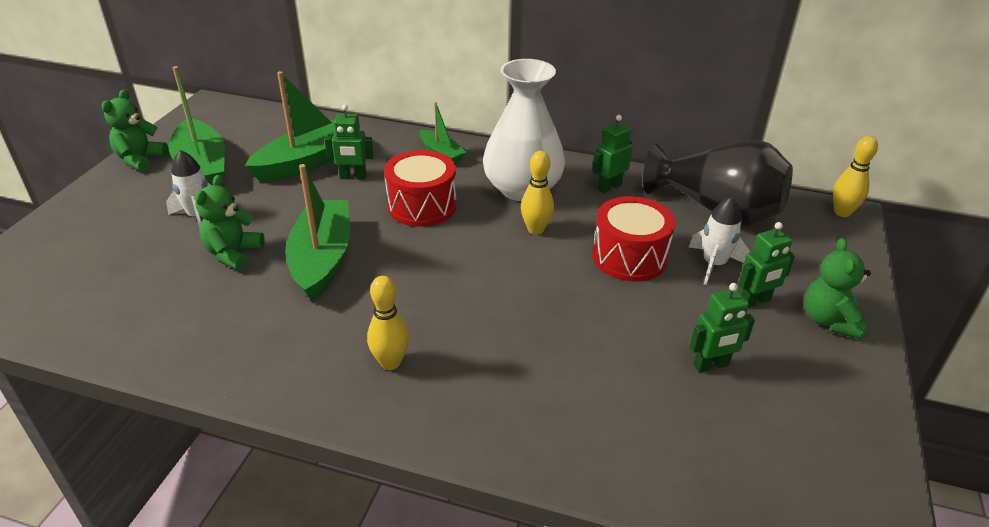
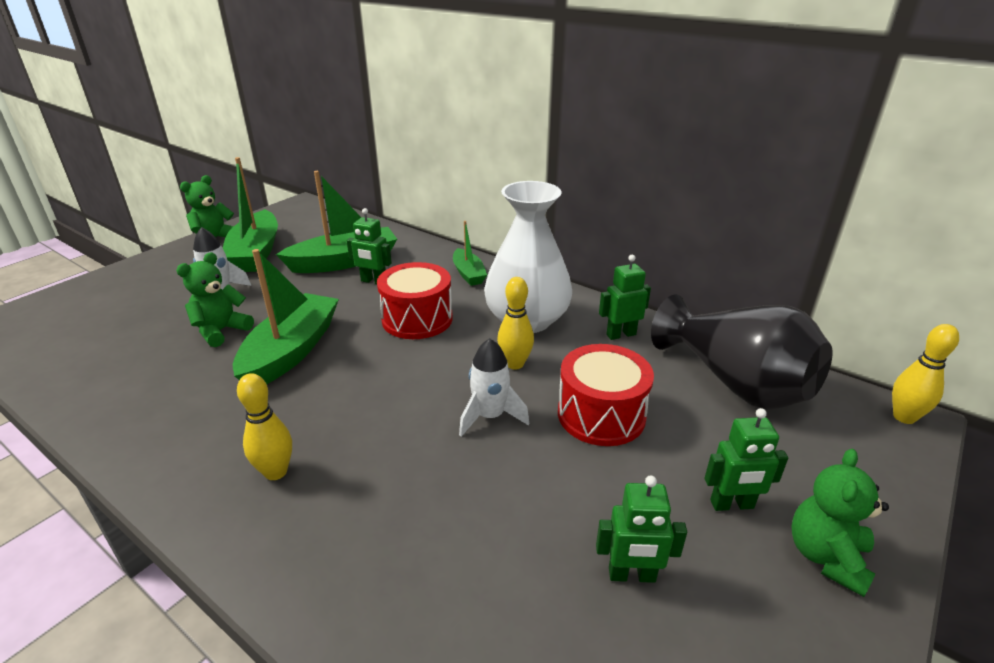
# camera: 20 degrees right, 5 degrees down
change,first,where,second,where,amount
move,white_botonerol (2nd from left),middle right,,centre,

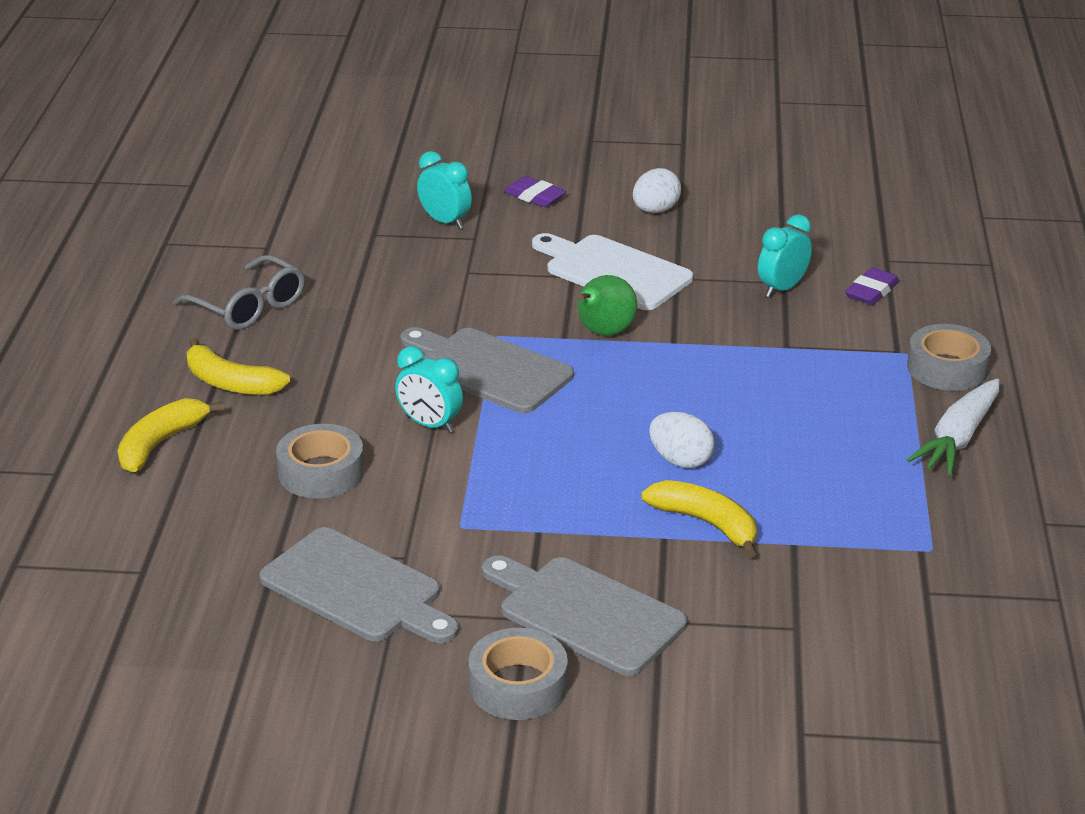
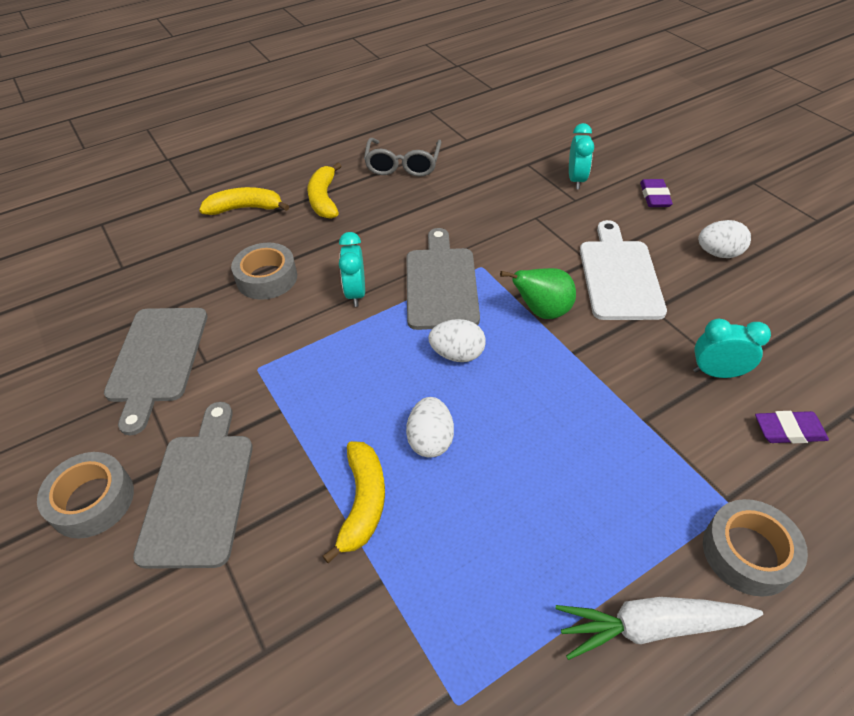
# camera: 55 degrees right, 15 degrees up
change,first,where,second,where,amount
insert,,,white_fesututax (2nd from left),centre,

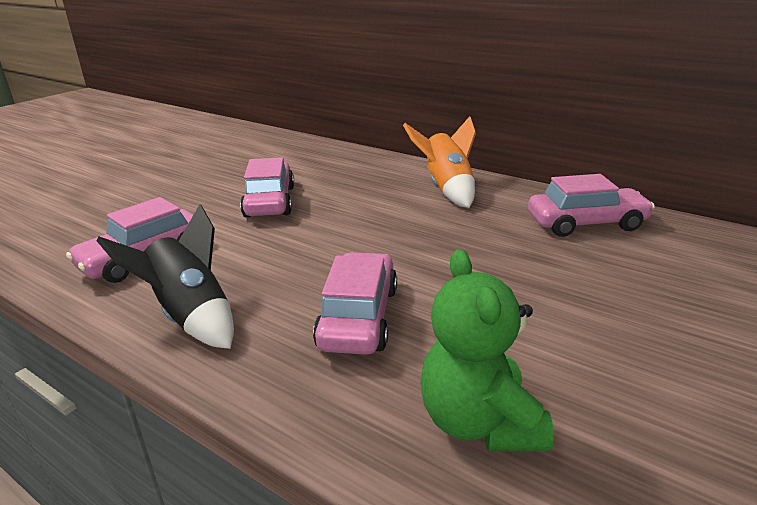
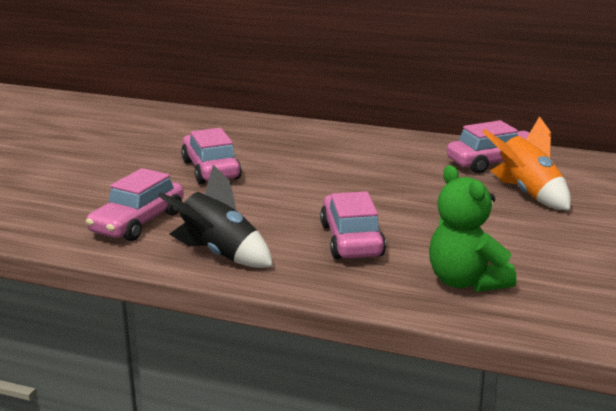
# camera: 15 degrees left, 5 degrees down
change,first,where,second,where,amount
move,orange_botonerol,top centre,,middle right,

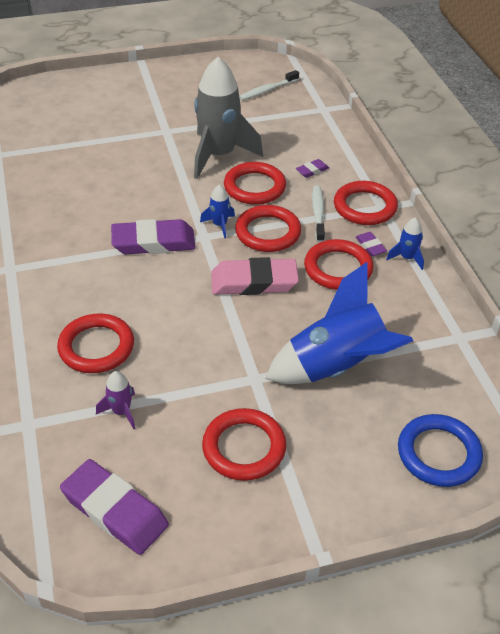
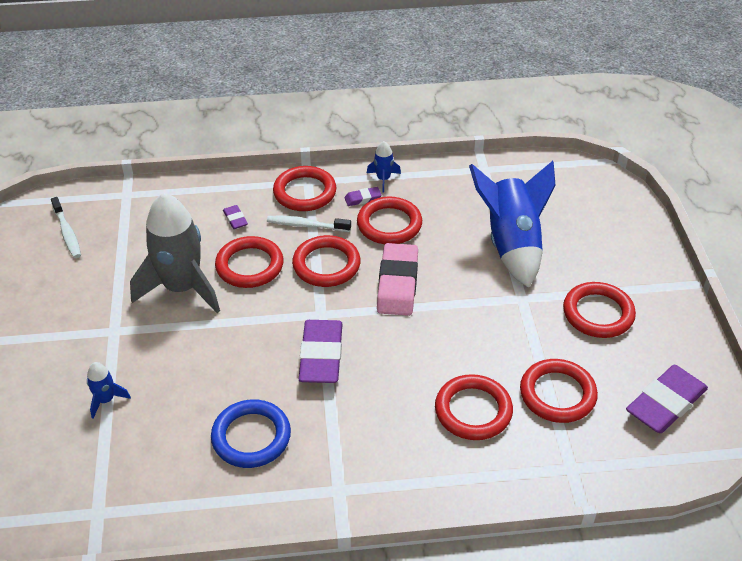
# camera: 80 degrees left, 0 degrees up
change,first,where,second,where,amount
replace,purple_botonerol,middle left,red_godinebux (6th from left),bottom right,
move,blue_botonerol (1st from left),top centre,,bottom left,
move,blue_godinebux,bottom right,,bottom centre,

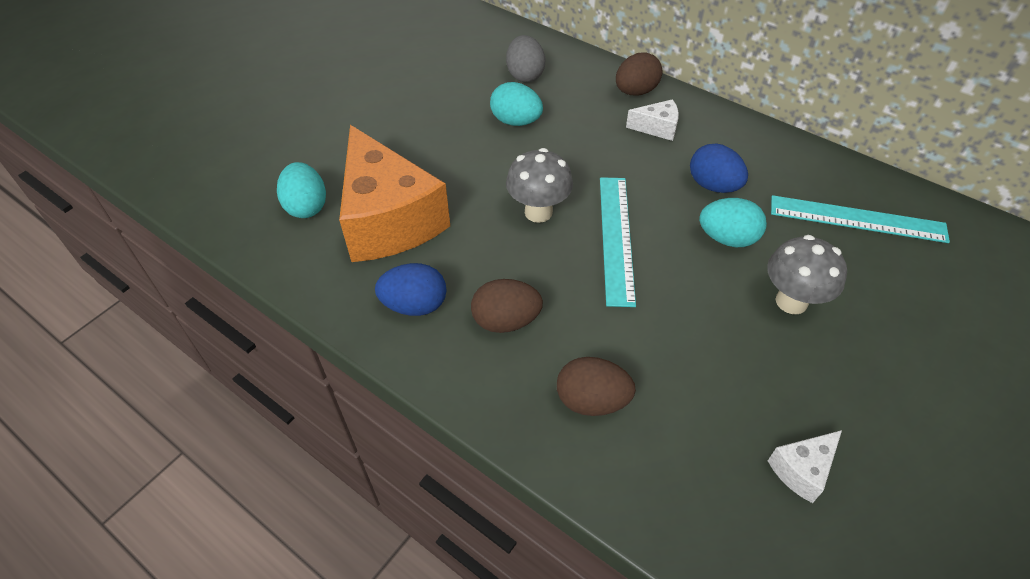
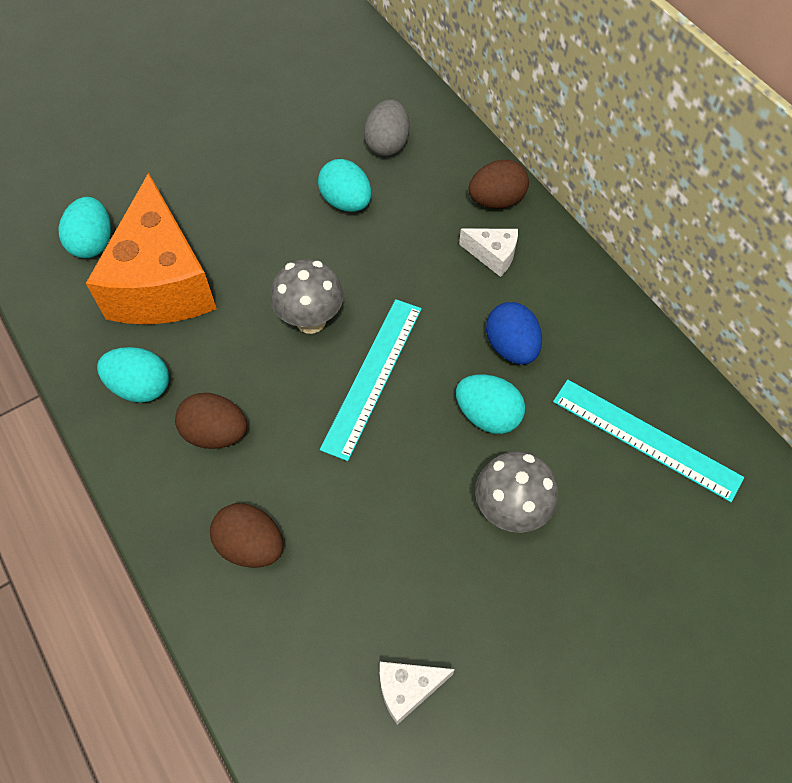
# camera: 20 degrees right, 10 degrees up
change,first,where,second,where,amount
recolor,blue_fesututax (1st from left),centre,turquoise_fesututax (2nd from left),middle left,

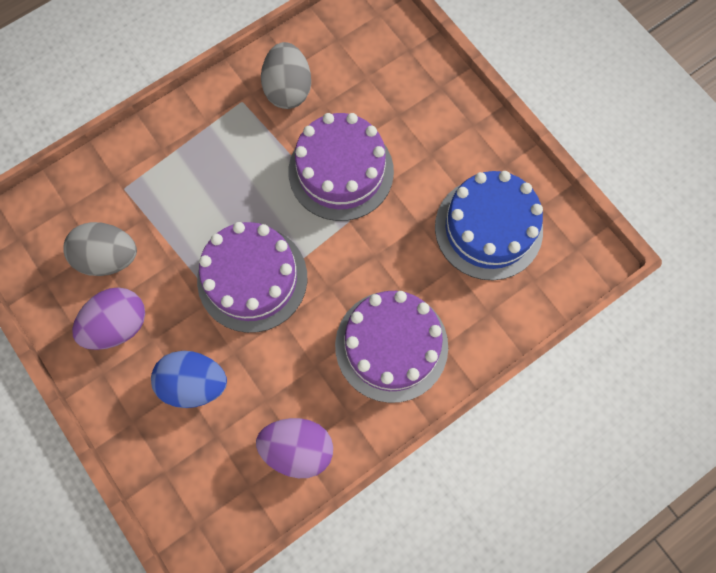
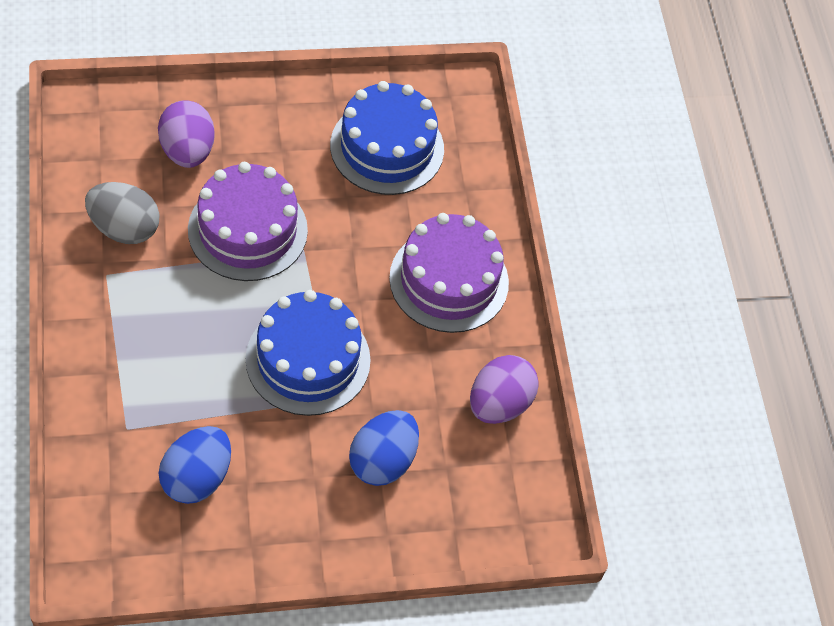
# camera: 70 degrees left, 15 degrees down
change,first,where,second,where,amount
recolor,grey_fesututax (1st from left),middle left,blue_fesututax (1st from left),bottom left,
move,purple_fesututax (1st from left),middle left,,top left,
recolor,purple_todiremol (1st from left),centre,blue_todiremol (1st from left),centre,

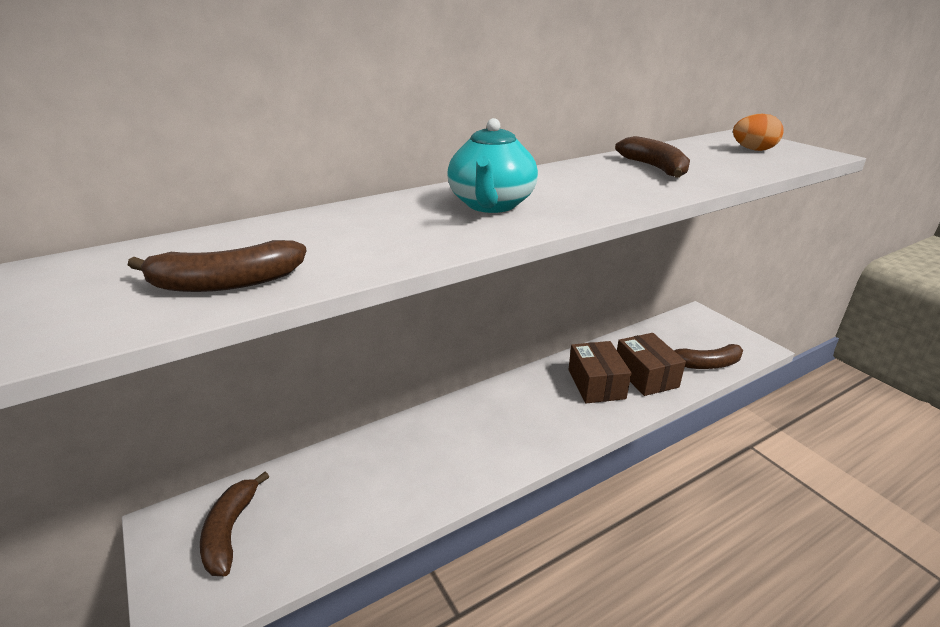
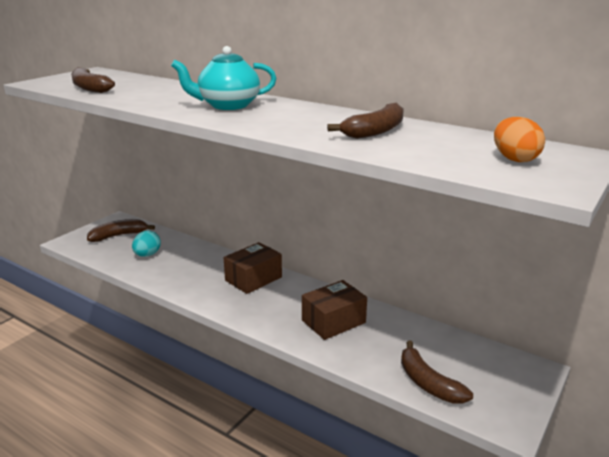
# camera: 65 degrees right, 5 degrees down
change,first,where,second,where,amount
move,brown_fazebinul (2nd from left in the first image),middle right,brown_fazebinul (1st from left),centre,
insert,,,turquoise_fesututax,middle left,

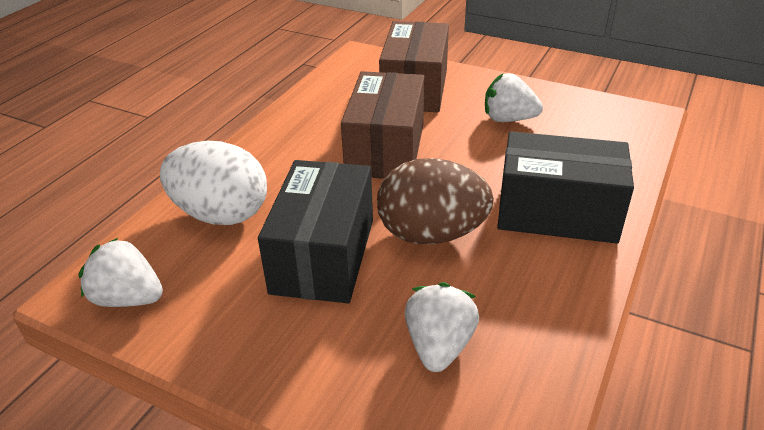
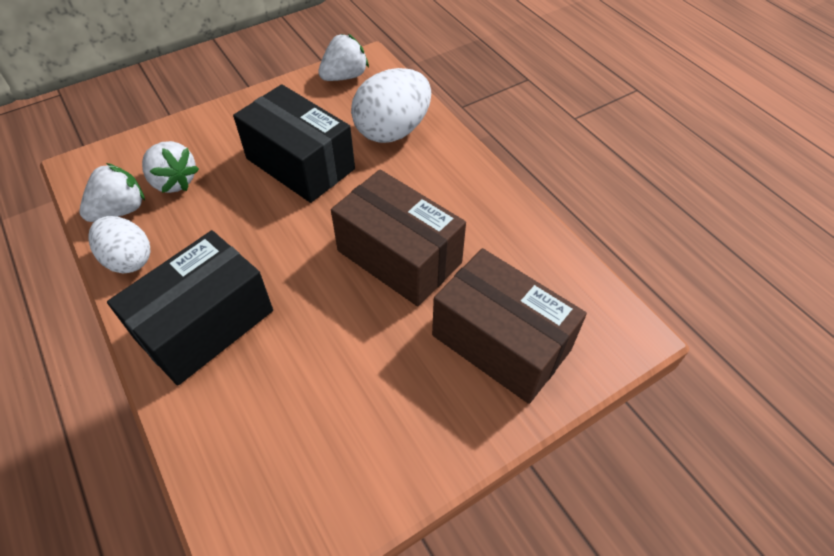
# camera: 120 degrees right, 15 degrees up
change,first,where,second,where,amount
delete,brown_fesututax,centre,,,
move,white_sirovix (3rd from left in the first image),top right,white_sirovix (1st from left),middle left,
insert,,,white_fesututax (1st from left),middle left,

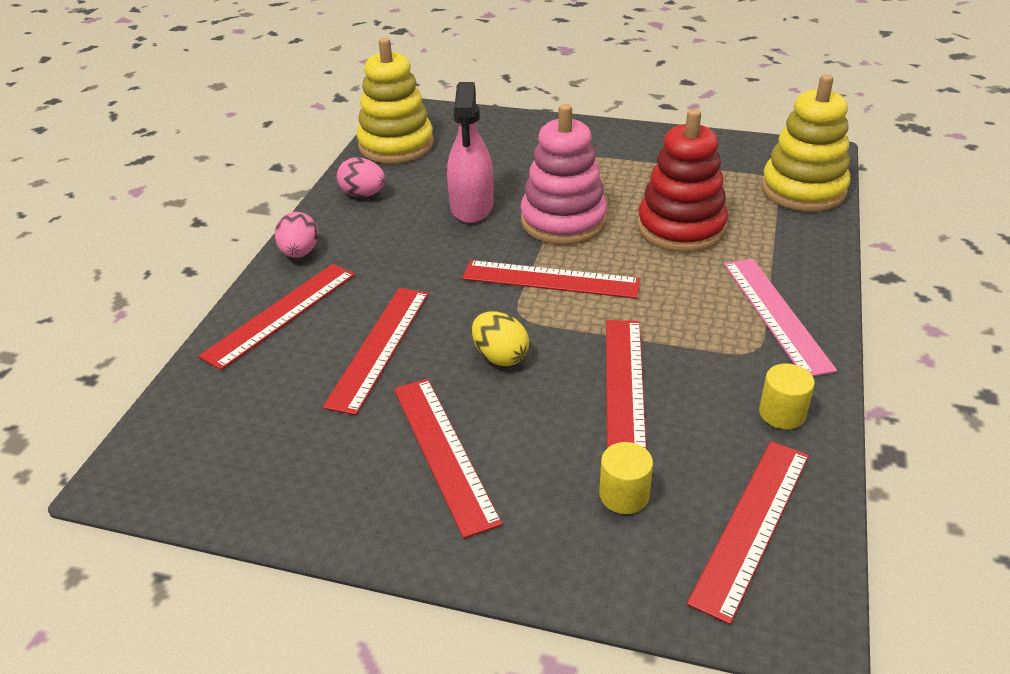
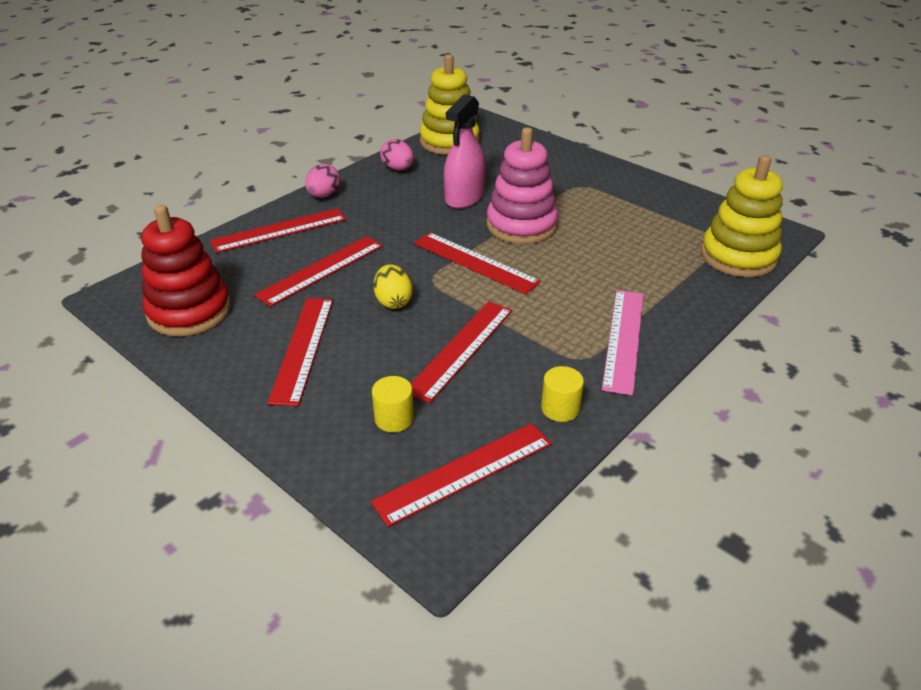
# camera: 25 degrees right, 0 degrees up
change,first,where,second,where,amount
move,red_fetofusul,top right,,middle left,

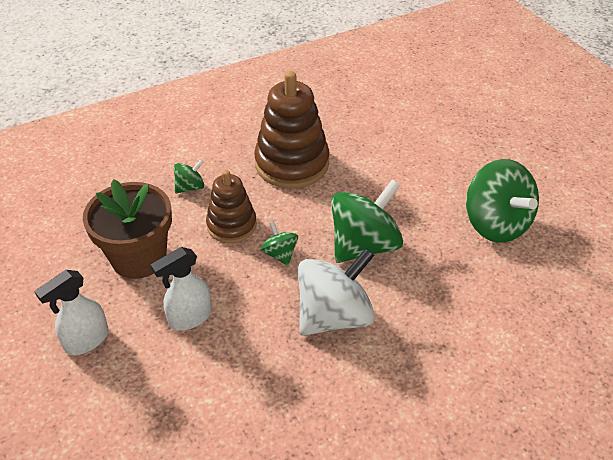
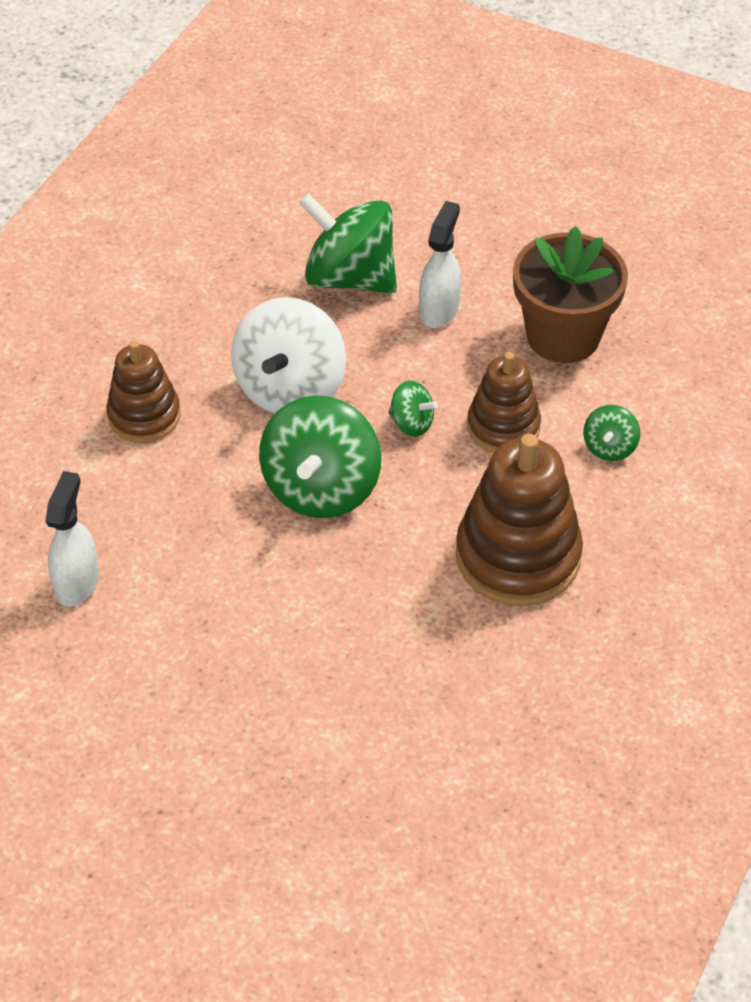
# camera: 145 degrees right, 5 degrees up
change,first,where,second,where,amount
move,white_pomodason (1st from left),bottom left,,middle left,
move,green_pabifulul (4th from left in the first image),middle right,green_pabifulul (2nd from left),top centre,
insert,,,brown_fetofusul (1st from left),middle left,

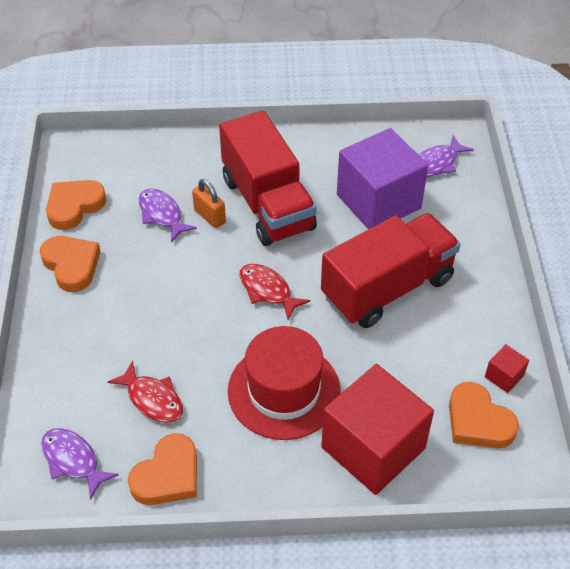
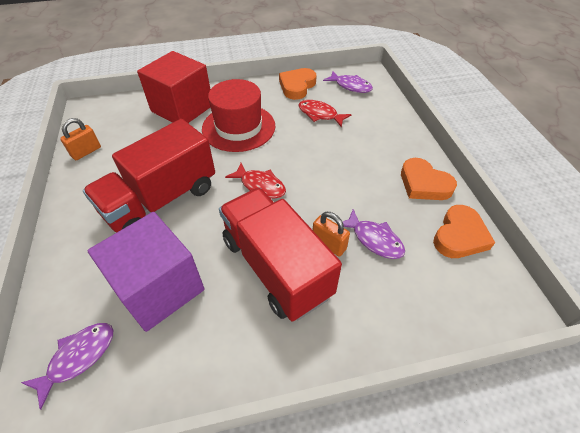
# camera: 170 degrees right, 0 degrees up
change,first,where,second,where,amount
delete,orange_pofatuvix (4th from left),bottom right,,,
replace,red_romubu (2nd from left),middle right,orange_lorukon (1st from left),top left,

